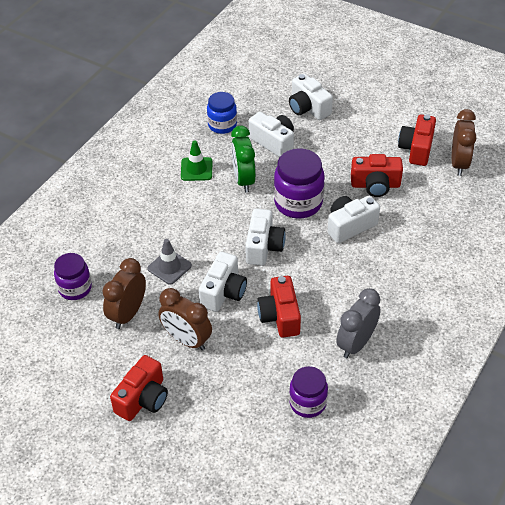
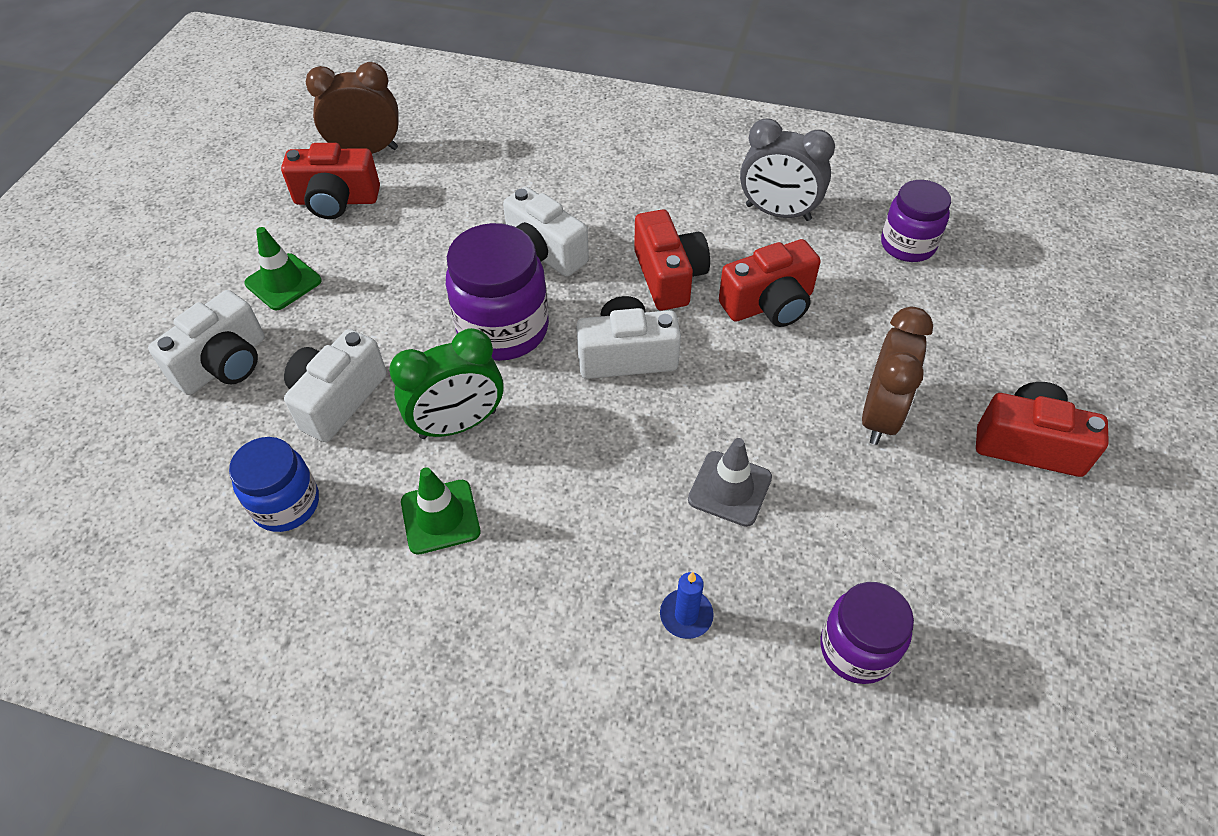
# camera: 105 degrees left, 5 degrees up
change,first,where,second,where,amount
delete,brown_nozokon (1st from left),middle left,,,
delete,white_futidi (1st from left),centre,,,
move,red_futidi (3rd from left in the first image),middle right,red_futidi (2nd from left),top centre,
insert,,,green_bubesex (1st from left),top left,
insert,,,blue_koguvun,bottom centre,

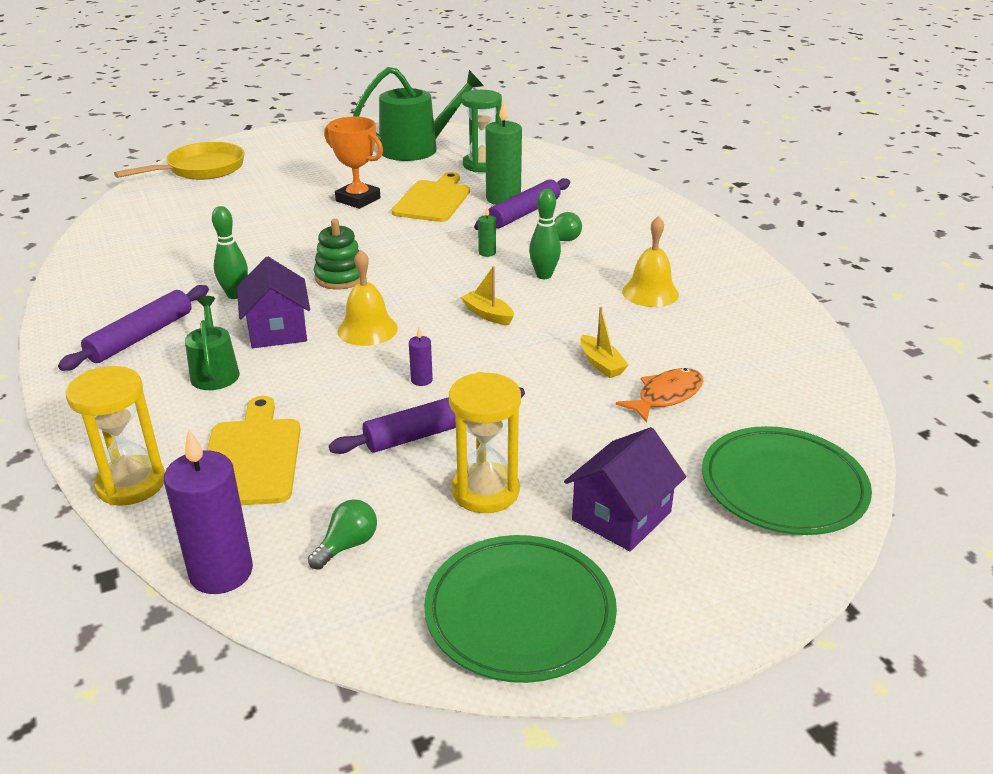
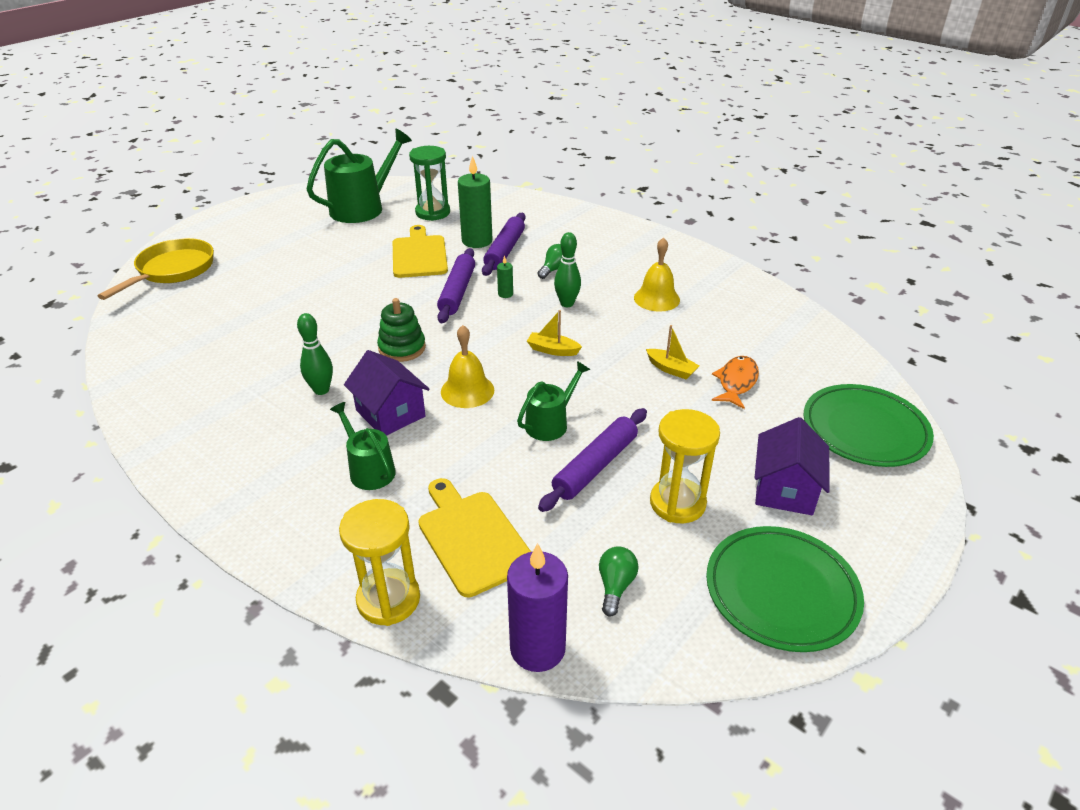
# camera: 25 degrees left, 5 degrees up
change,first,where,second,where,amount
move,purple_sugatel (1st from left),middle left,,centre,
delete,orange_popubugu,top centre,,,
replace,purple_koguvun (2nd from left),centre,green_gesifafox (3rd from left),centre,

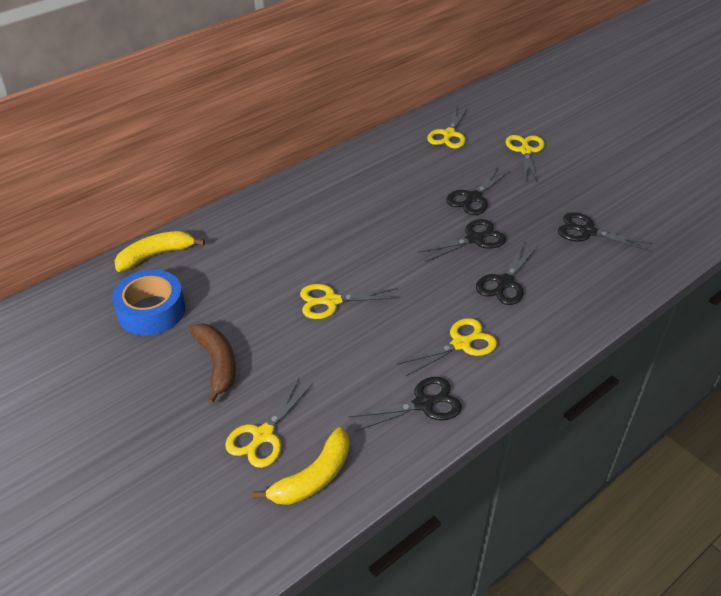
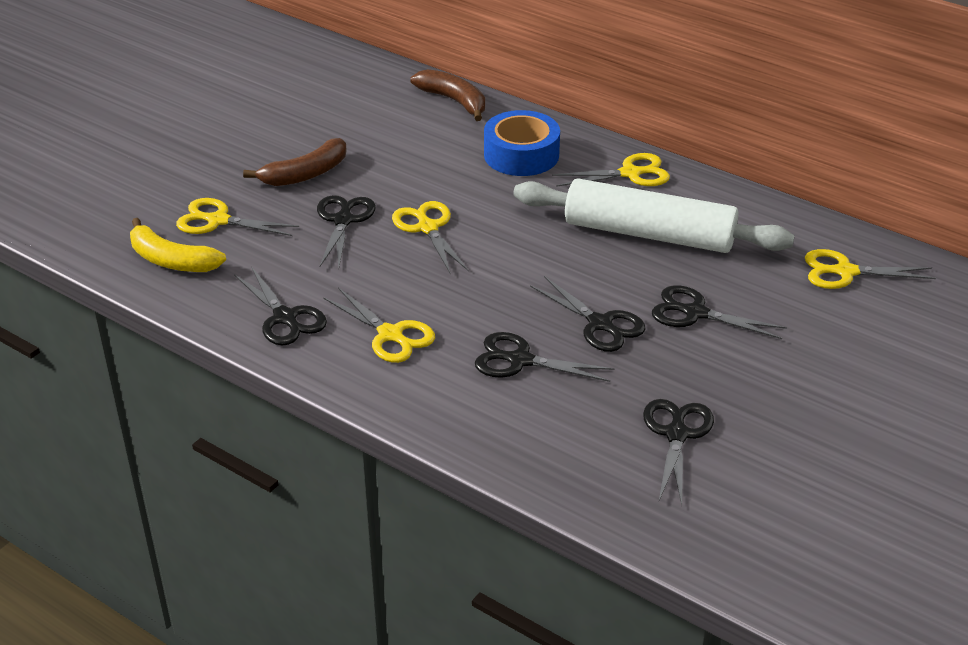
# camera: 75 degrees right, 5 degrees down
change,first,where,second,where,amount
move,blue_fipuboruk,middle left,,top centre,
recolor,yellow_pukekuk (1st from left),middle left,brown_pukekuk (2nd from left),top centre,
move,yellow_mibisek (5th from left in the first image),top right,yellow_mibisek (4th from left),top centre,
insert,,,black_mibisek (2nd from left),centre,
insert,,,white_sugatel,middle right,

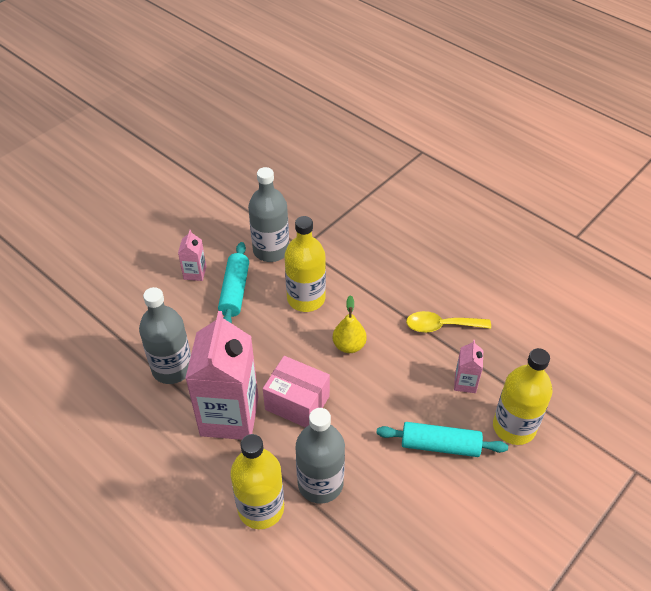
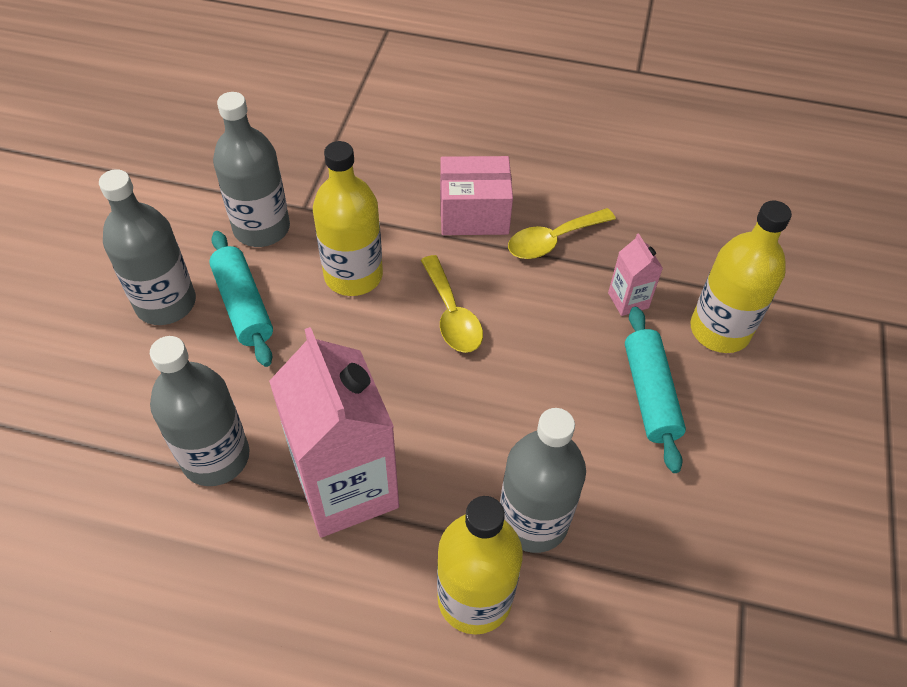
# camera: 30 degrees left, 5 degrees up
change,first,where,second,where,amount
replace,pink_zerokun (1st from left),middle left,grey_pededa (1st from left),middle left,
move,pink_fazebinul,centre,,top centre,
replace,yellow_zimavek,centre,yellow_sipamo (1st from left),centre,
rotate,turquoise_sugatel (2nd from left),bottom right,,middle right,75 degrees counterclockwise

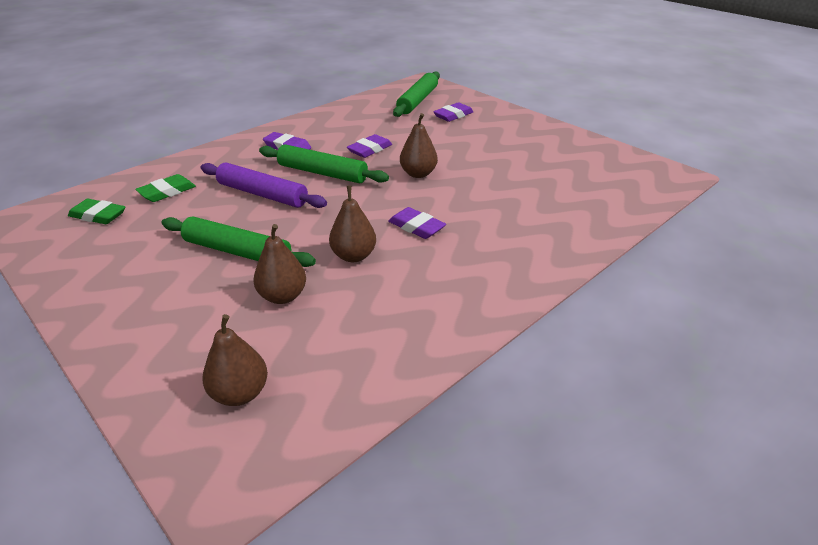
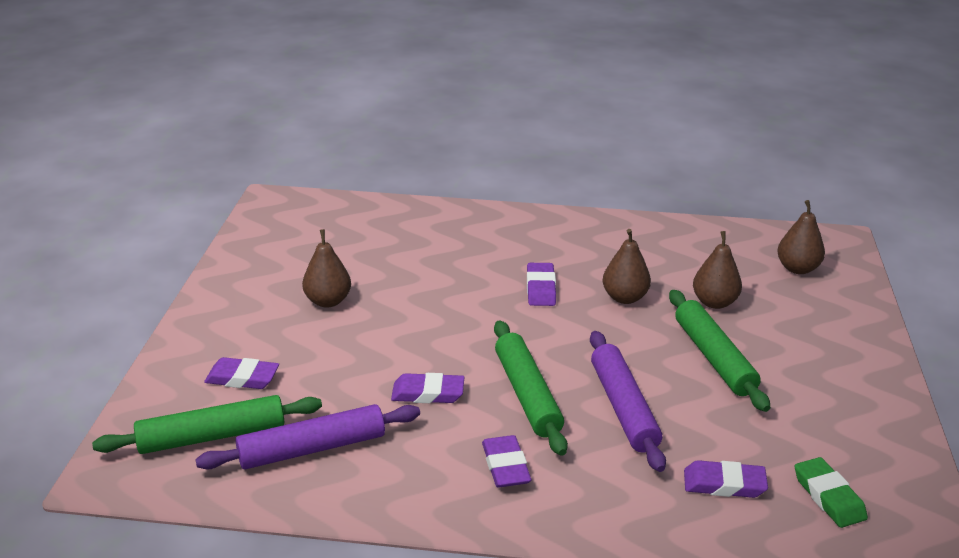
# camera: 130 degrees left, 5 degrees down
change,first,where,second,where,amount
recolor,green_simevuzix (2nd from left),middle left,purple_simevuzix (5th from left),bottom right,
move,brown_zimavek (4th from left in the first image),top centre,brown_zimavek (1st from left),centre,
insert,,,purple_sugatel (1st from left),bottom left,

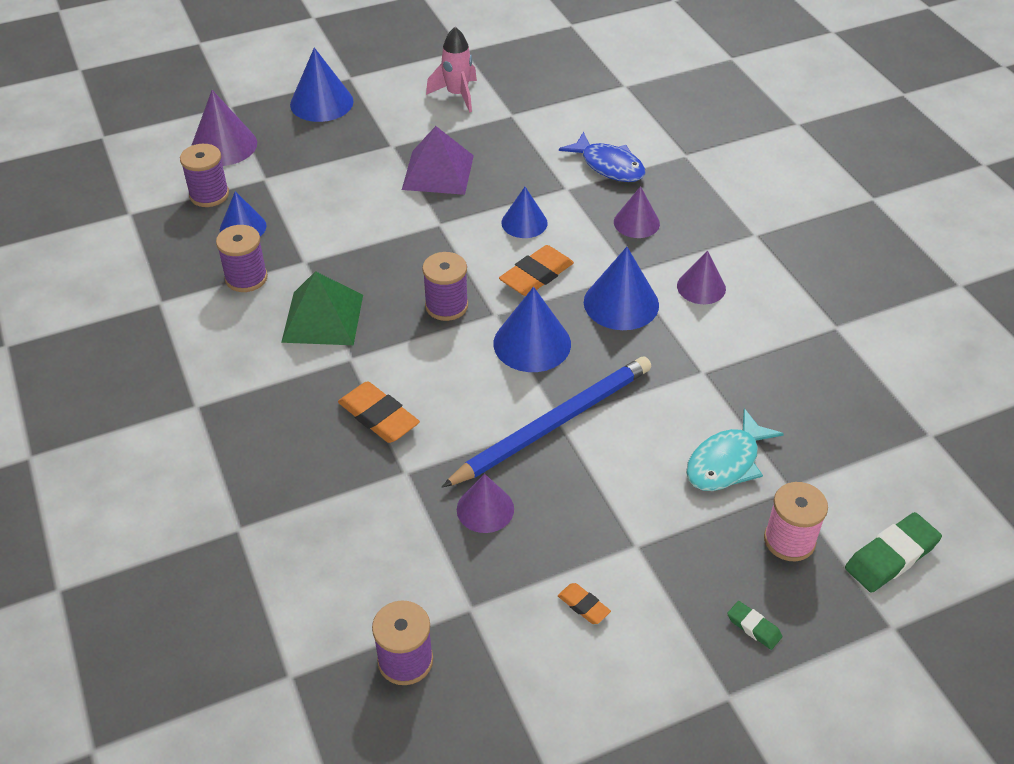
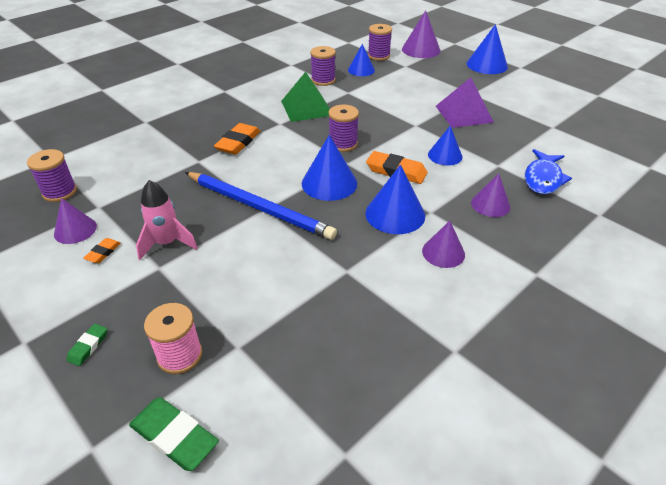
# camera: 70 degrees right, 5 degrees down
change,first,where,second,where,amount
move,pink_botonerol,top centre,,middle left,
move,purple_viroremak (2nd from left in the first image),centre,purple_viroremak (1st from left),middle left,
delete,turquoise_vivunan,middle right,,,

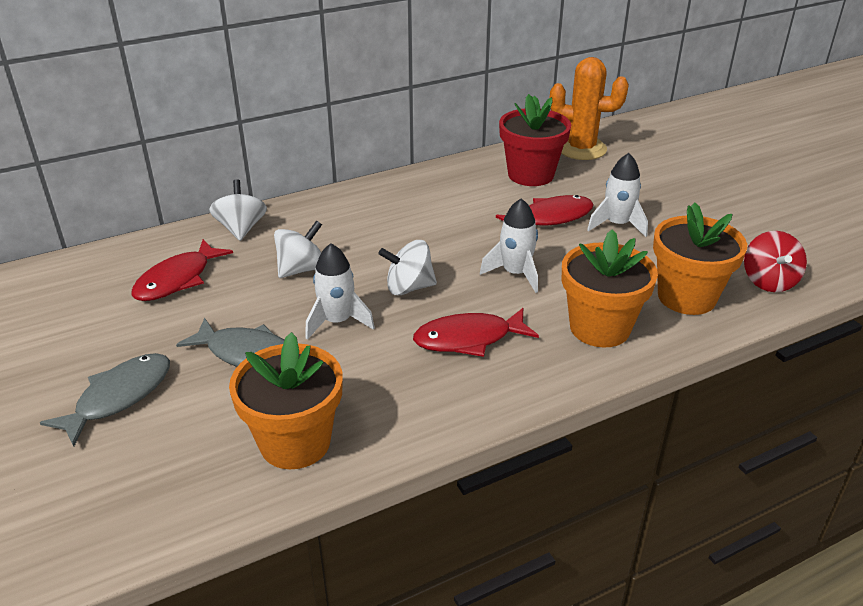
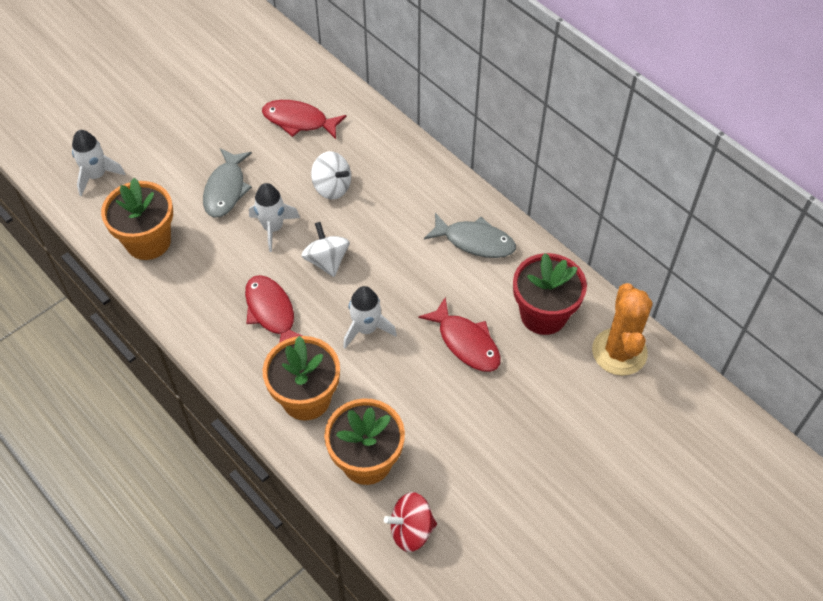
# camera: 75 degrees right, 20 degrees up
change,first,where,second,where,amount
move,grey_vivunan (1st from left in the first image),middle left,grey_vivunan (2nd from left),centre,
delete,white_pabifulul (1st from left),middle left,,,
move,white_botonerol (3rd from left in the first image),top right,white_botonerol (1st from left),top left,

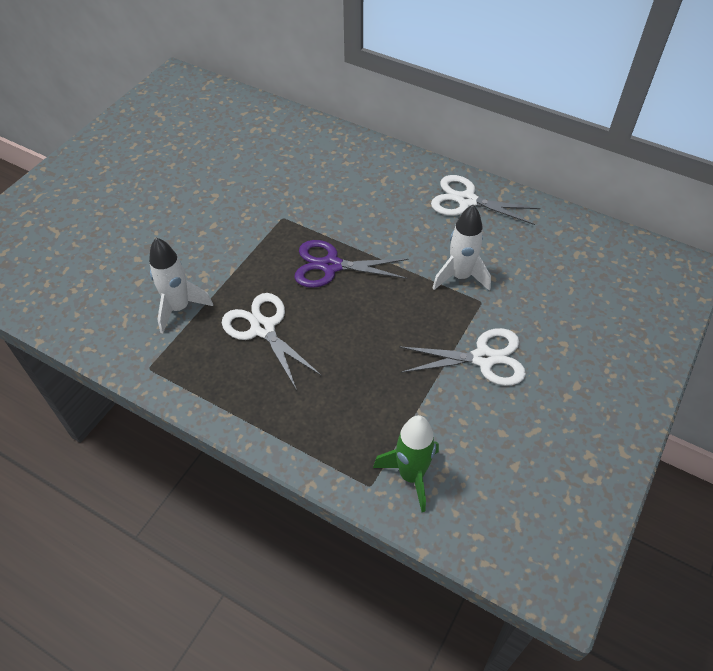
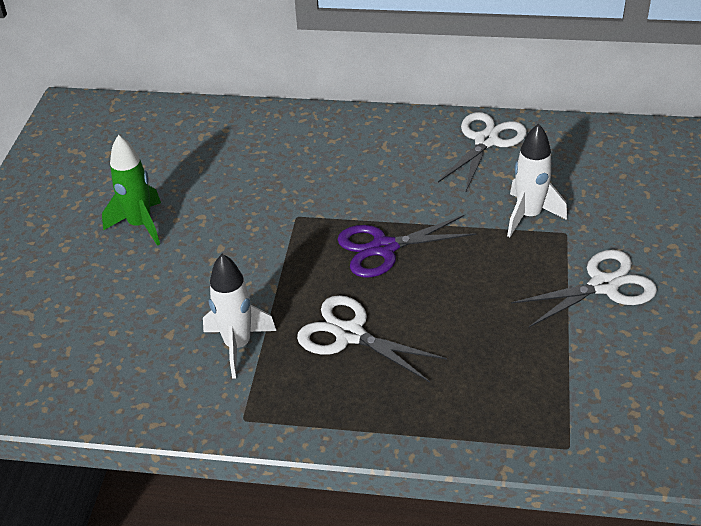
# camera: 20 degrees left, 10 degrees down
change,first,where,second,where,amount
move,green_botonerol,bottom centre,,middle left,
rotate,white_mibisek (3rd from left in the first image),top right,white_mibisek (2nd from left),top right,120 degrees clockwise

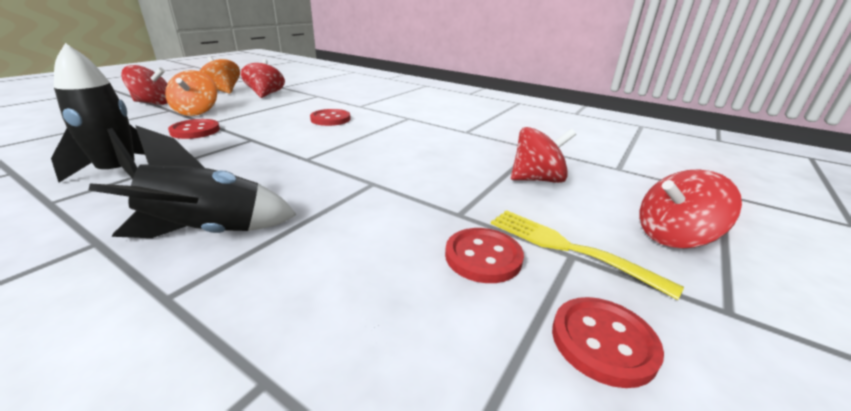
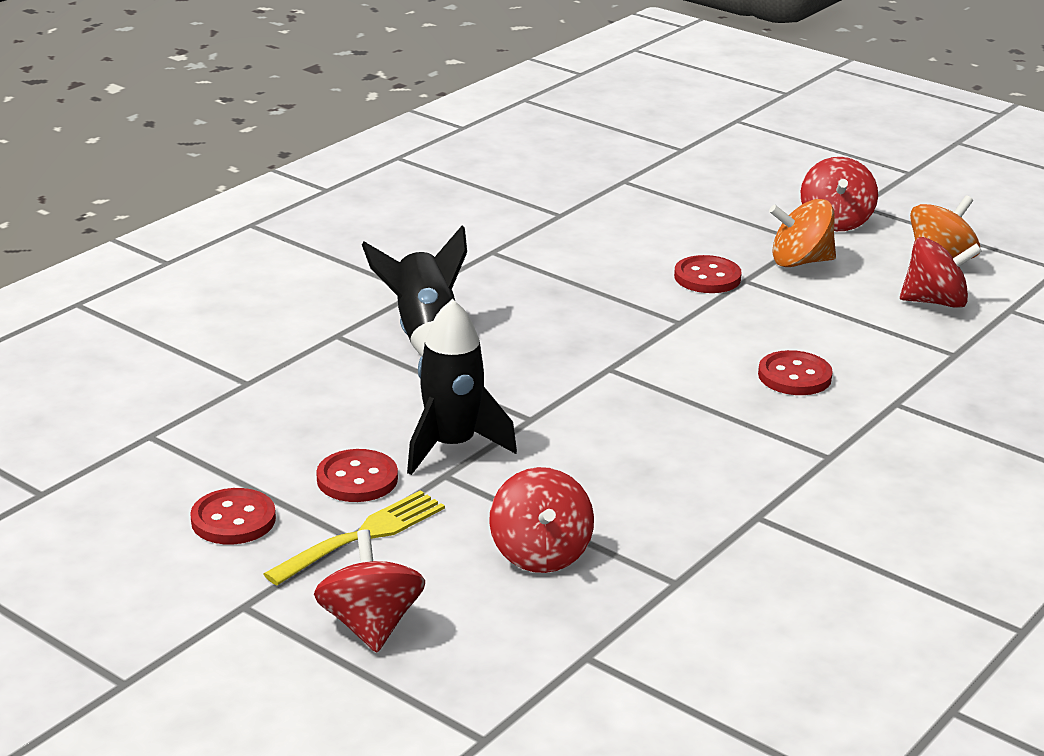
# camera: 95 degrees right, 0 degrees up
change,first,where,second,where,amount
move,black_botonerol (1st from left in the first image),top left,black_botonerol (2nd from left),centre,

